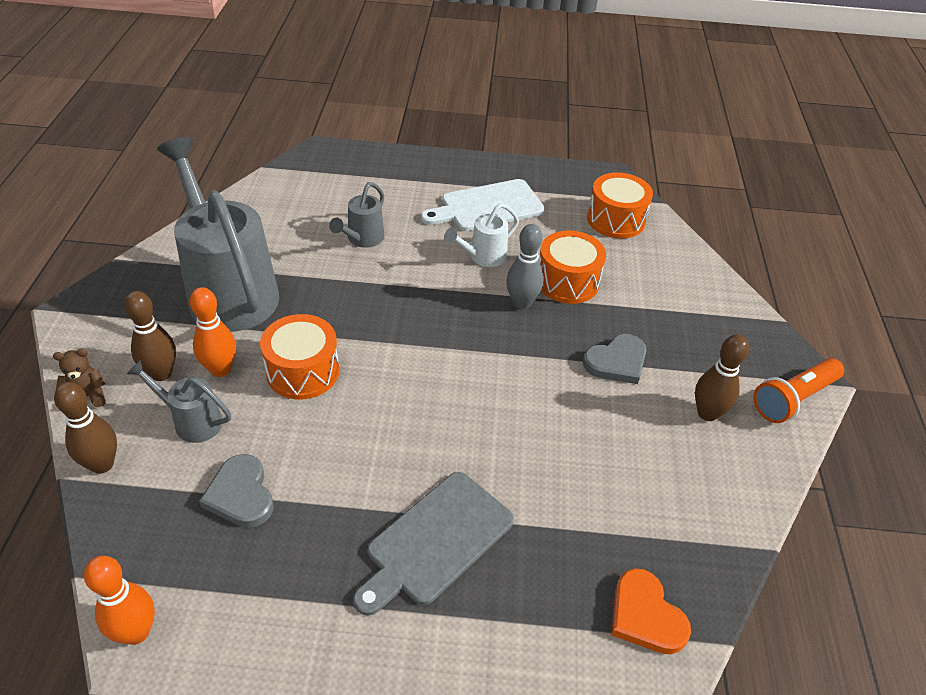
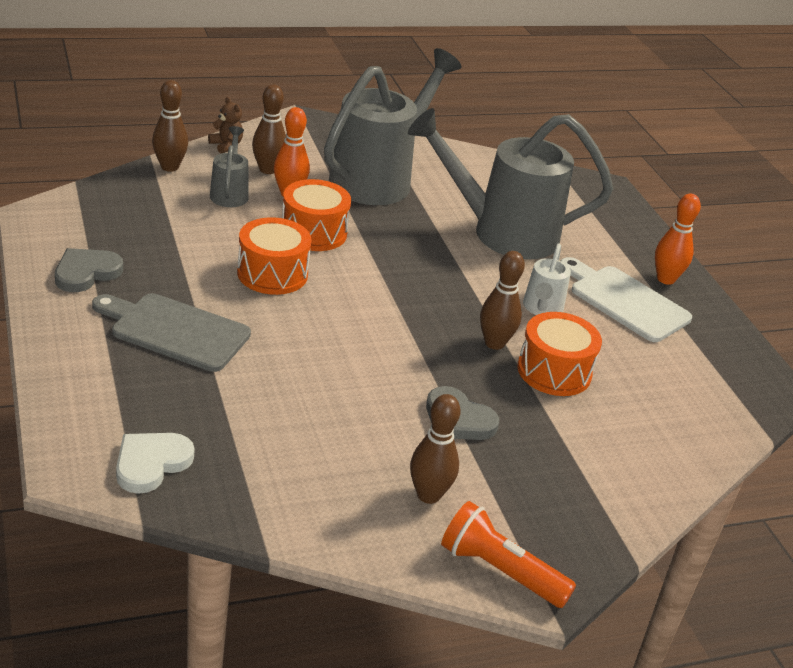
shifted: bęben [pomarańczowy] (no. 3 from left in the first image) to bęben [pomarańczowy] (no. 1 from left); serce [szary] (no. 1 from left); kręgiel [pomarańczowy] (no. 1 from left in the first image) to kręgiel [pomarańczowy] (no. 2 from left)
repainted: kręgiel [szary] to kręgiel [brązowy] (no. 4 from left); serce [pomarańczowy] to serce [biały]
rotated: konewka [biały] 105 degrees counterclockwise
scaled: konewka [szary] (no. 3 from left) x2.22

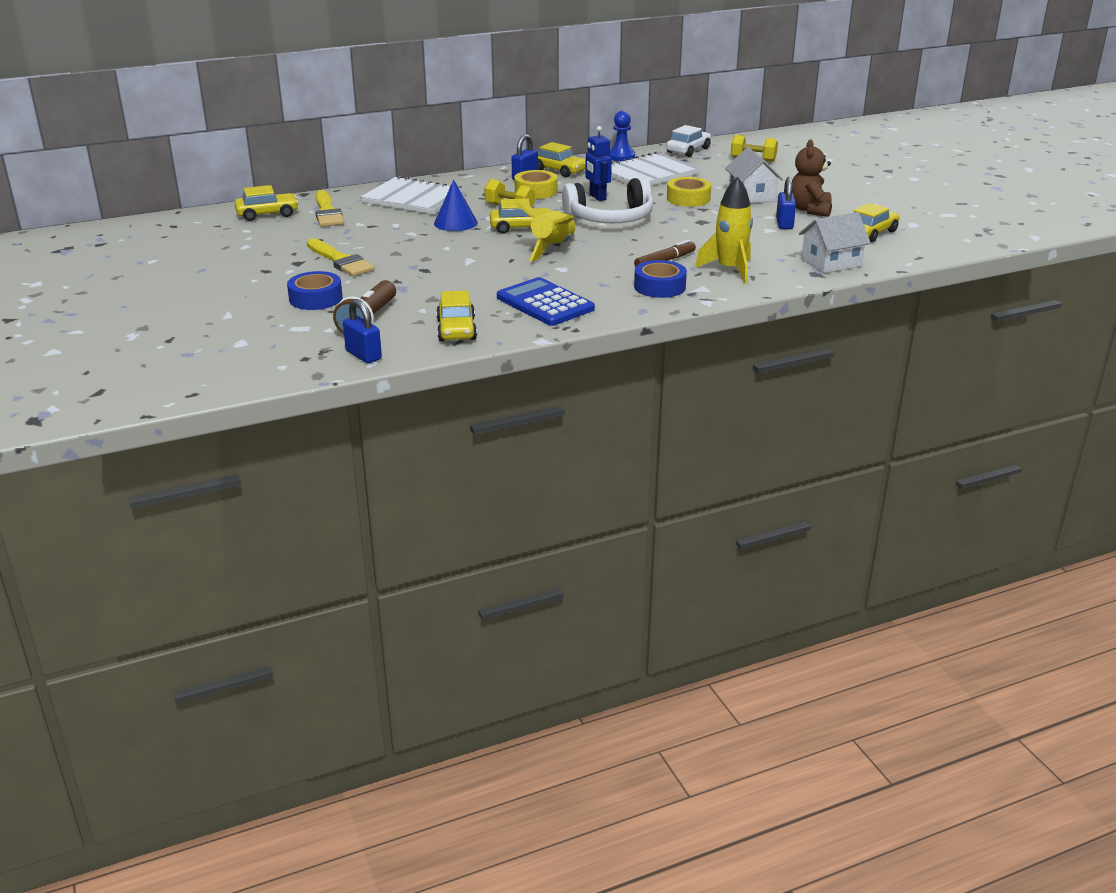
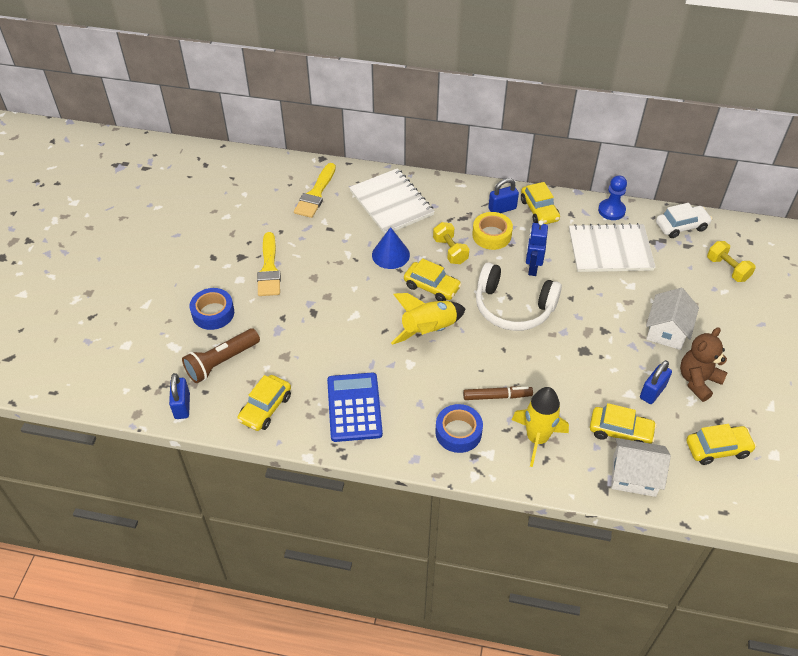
gone: taśma klejąca [żółty] (no. 2 from left)
shifted: samochód [żółty] (no. 1 from left in the first image) to samochód [żółty] (no. 4 from left)

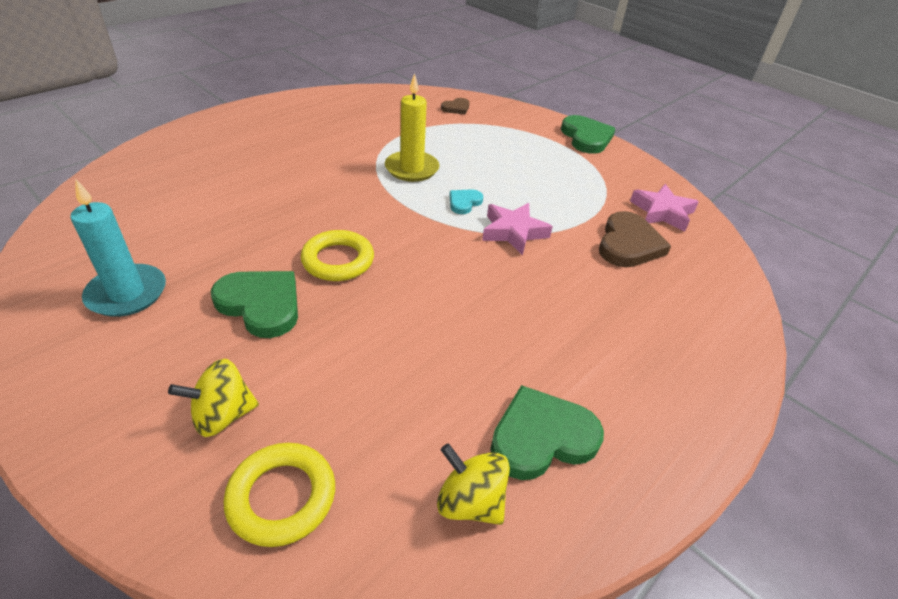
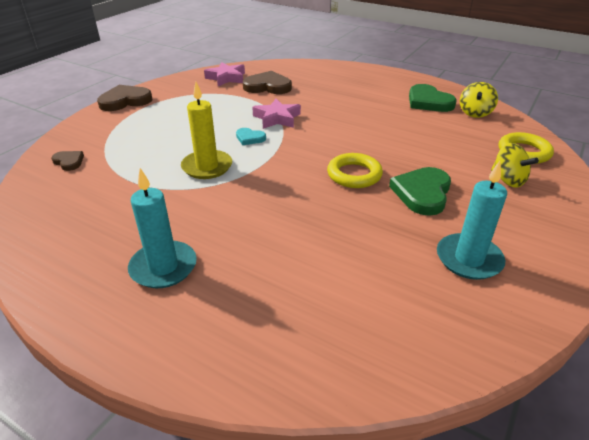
new: świeca [turkusowy] (no. 1 from left)
repainted: serce [zielony] (no. 3 from left) to serce [brązowy] (no. 2 from left)

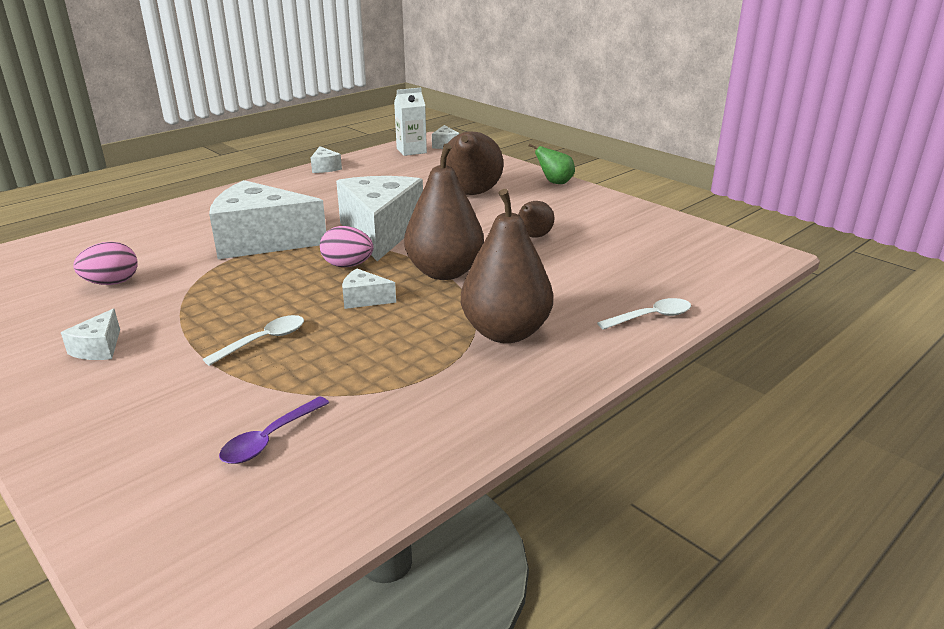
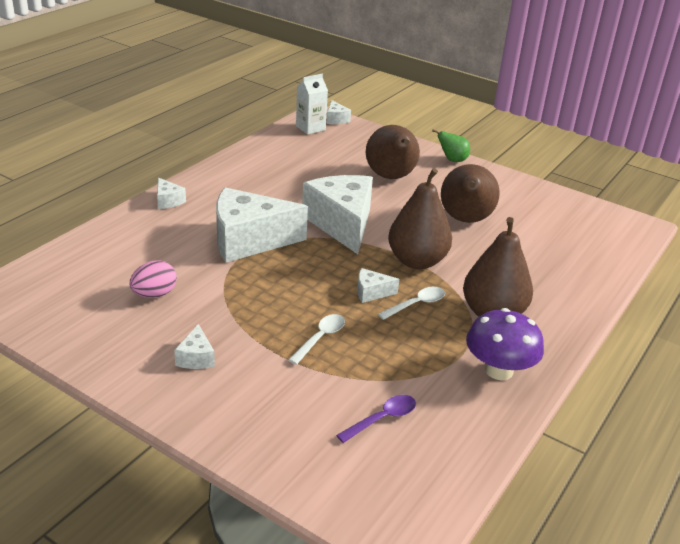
gone: jajko [różowy] (no. 2 from left)
new: grzyb [fioletowy]
shifted: ser [biały] (no. 3 from left in the first image) to ser [biały] (no. 1 from left); łyżka [biały] (no. 2 from left)
rotated: łyżka [fioletowy] 150 degrees counterclockwise
scaled: gruszka [brązowy] (no. 4 from left in the first image) x1.93

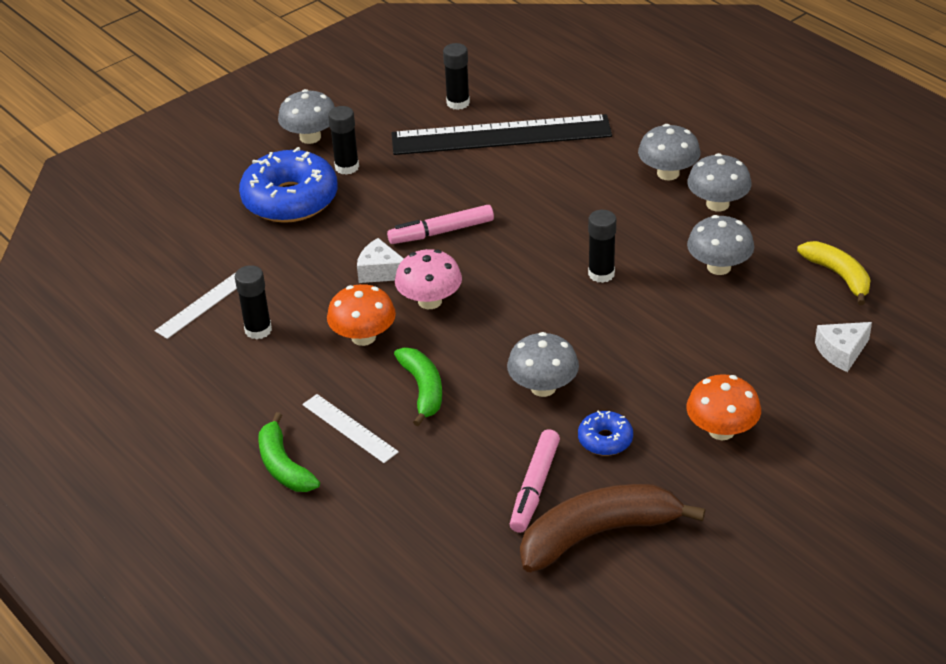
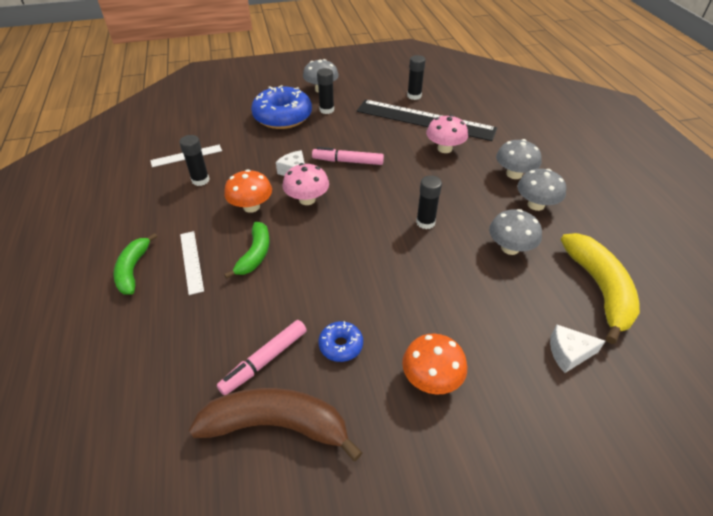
gone: grzyb [szary] (no. 2 from left)
new: grzyb [różowy] (no. 2 from left)
scaled: banan [żółty] x1.62

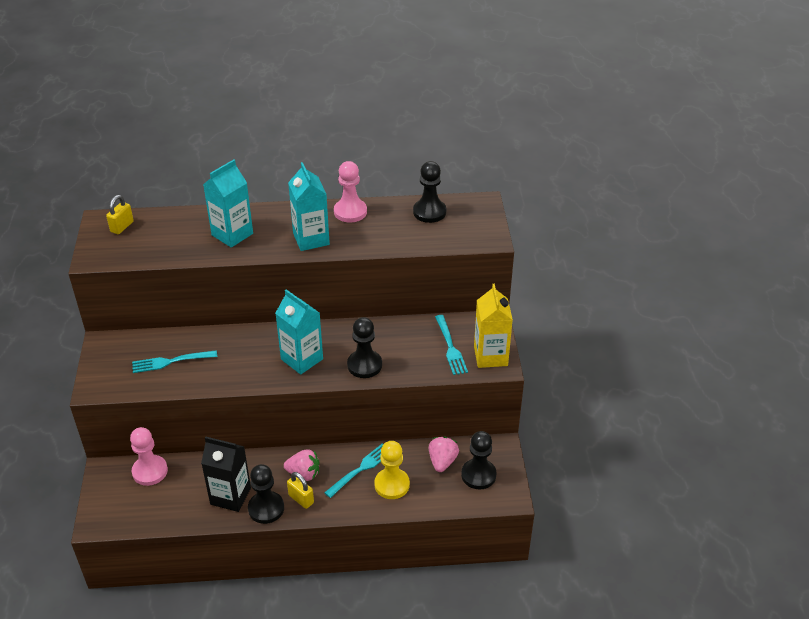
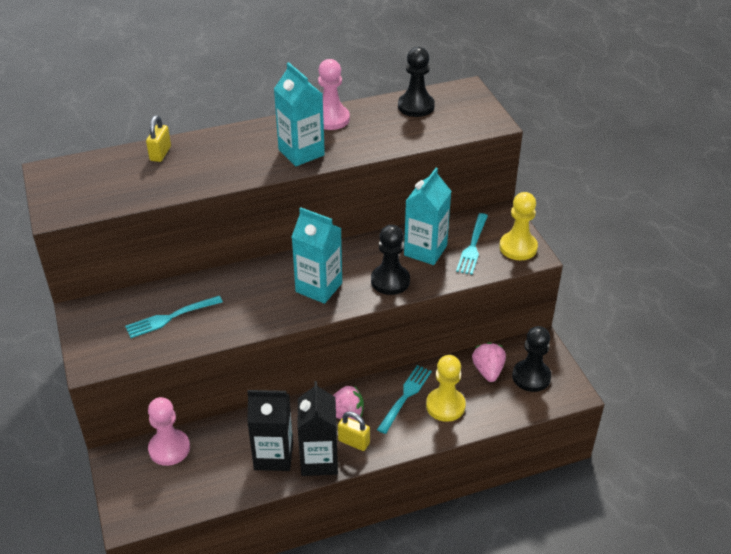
shifted: karton mleka [turkusowy] (no. 1 from left in the first image) to karton mleka [turkusowy] (no. 3 from left); kłódka [żółty] (no. 1 from left)
swapped: karton mleka [żółty] to pionek [żółty] (no. 2 from left); pionek [czarny] (no. 1 from left) to karton mleka [czarny] (no. 2 from left)
rotated: widelec [turkusowy] (no. 3 from left) 45 degrees clockwise

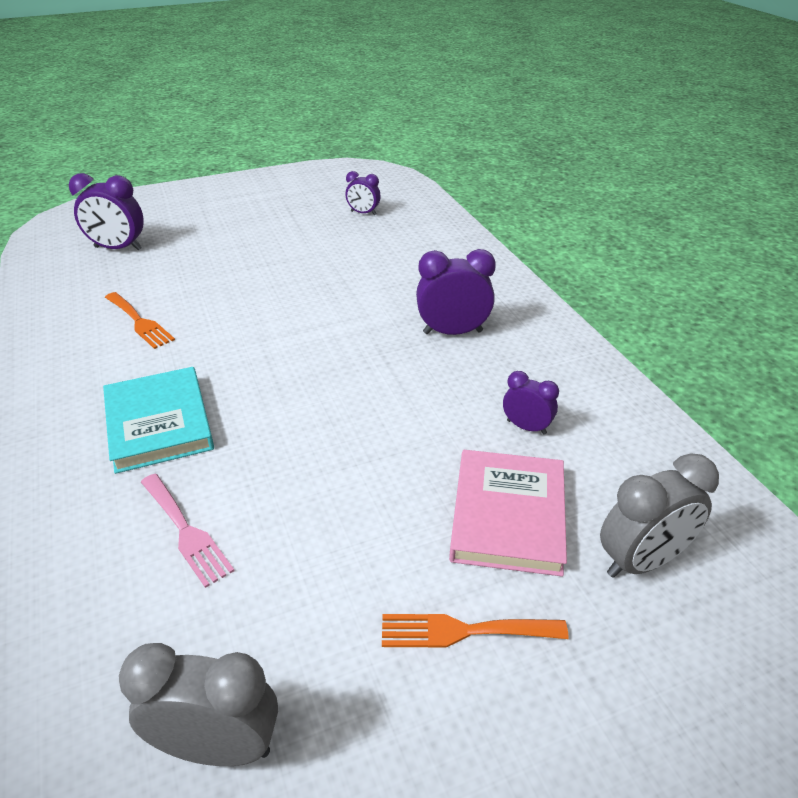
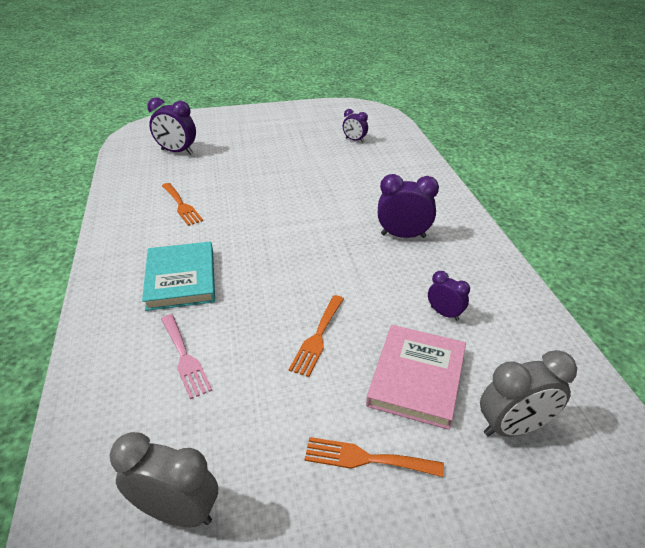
new: widelec [pomarańczowy] (no. 2 from left)

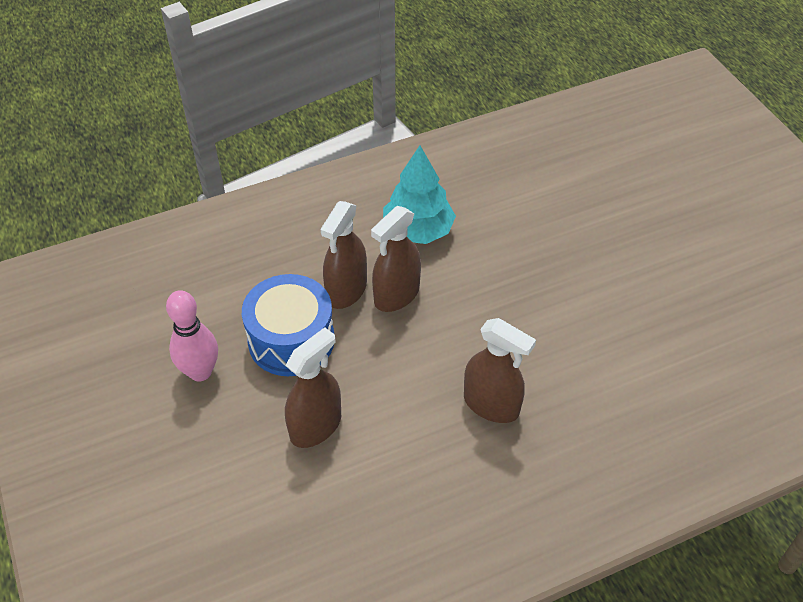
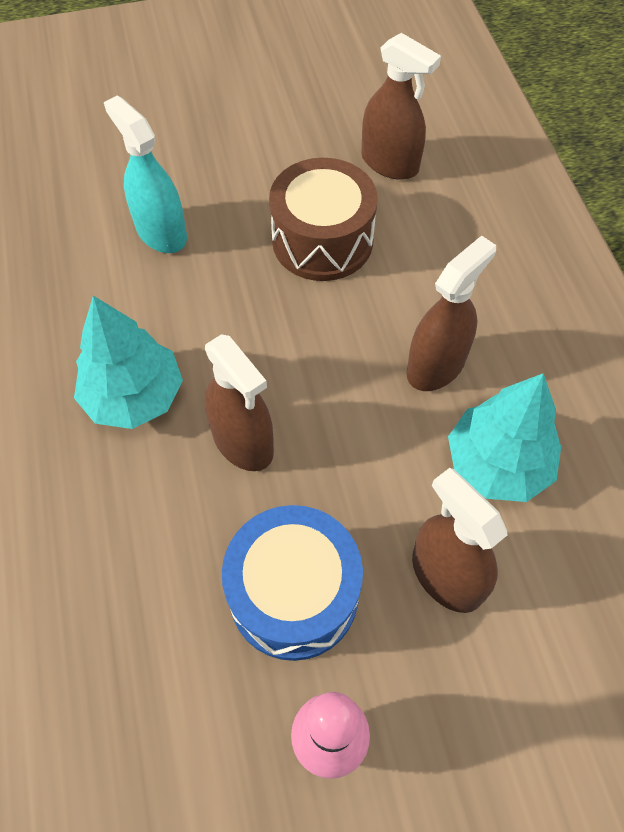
new: spryskiwacz [turkusowy]; bęben [brązowy]; drzewko [turkusowy] (no. 2 from left)
shifted: spryskiwacz [brązowy] (no. 2 from left)

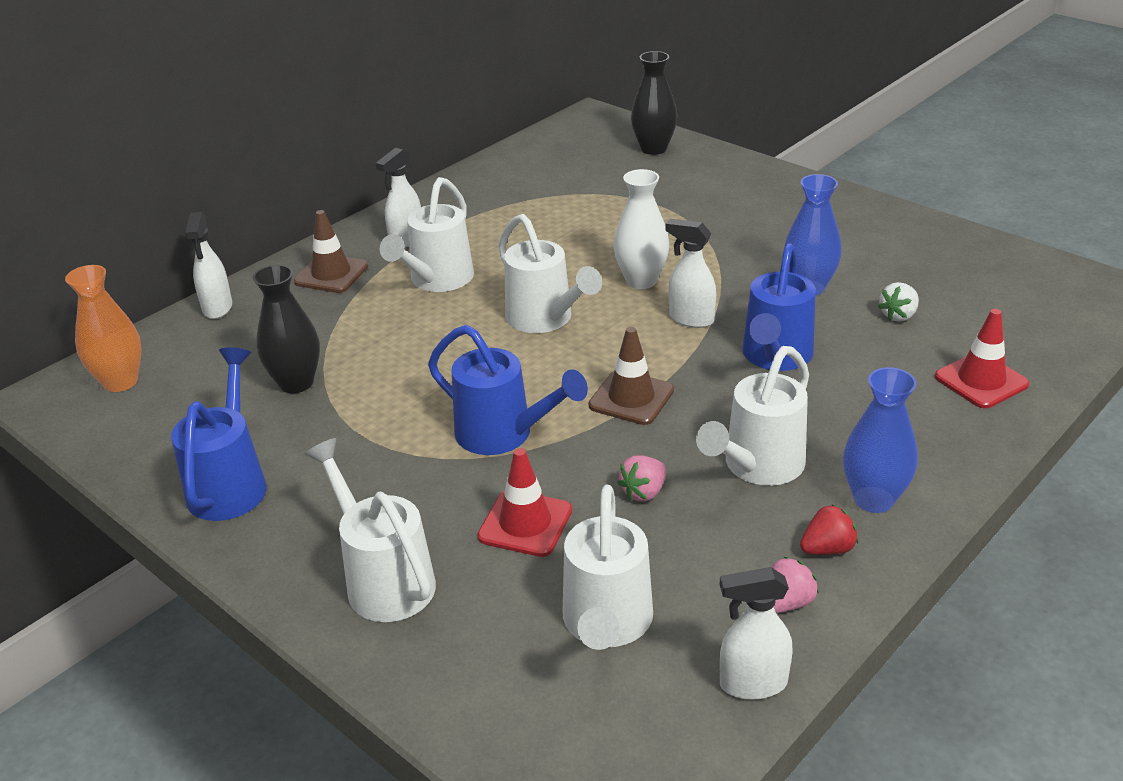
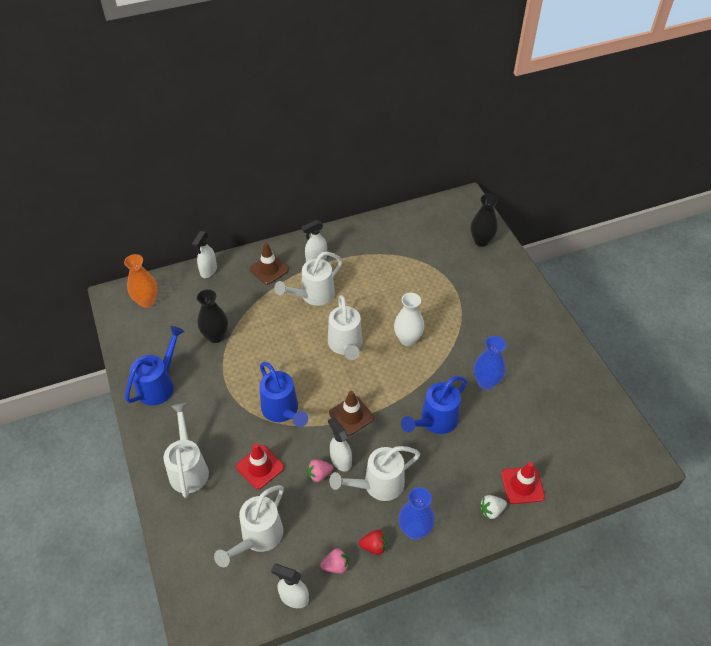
shifted: spryskiwacz [biały] (no. 3 from left in the first image) to spryskiwacz [biały] (no. 4 from left); truskawka [biały]

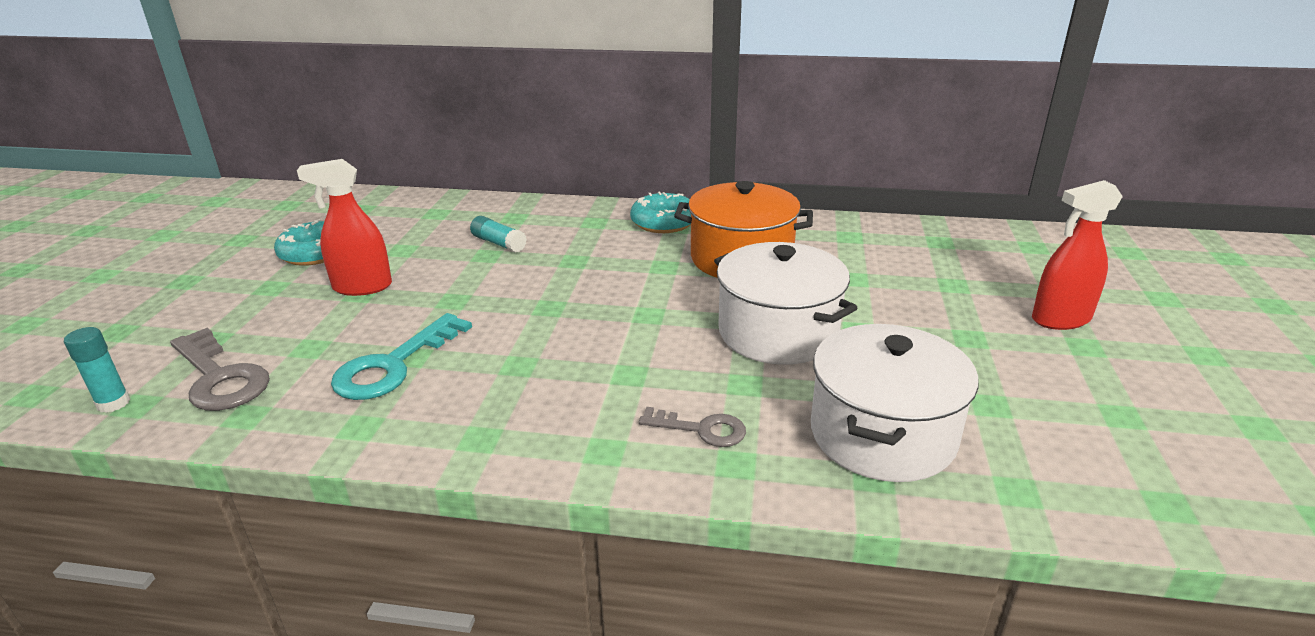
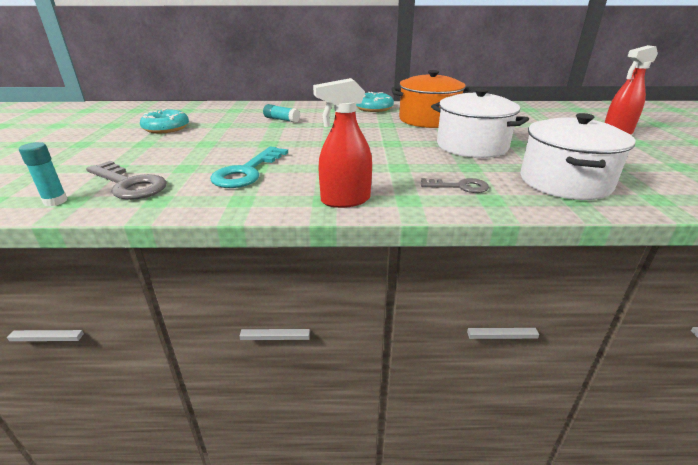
shifted: spryskiwacz [czerwony] (no. 1 from left)

